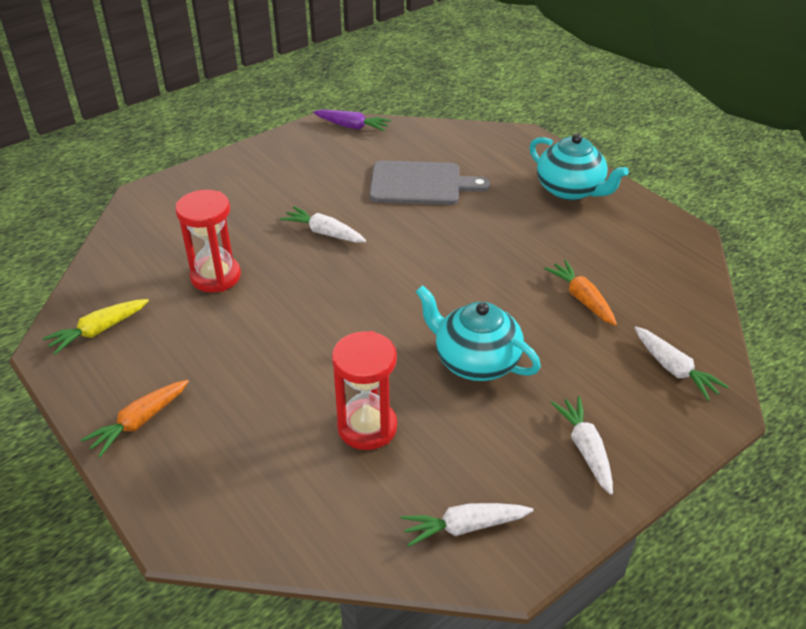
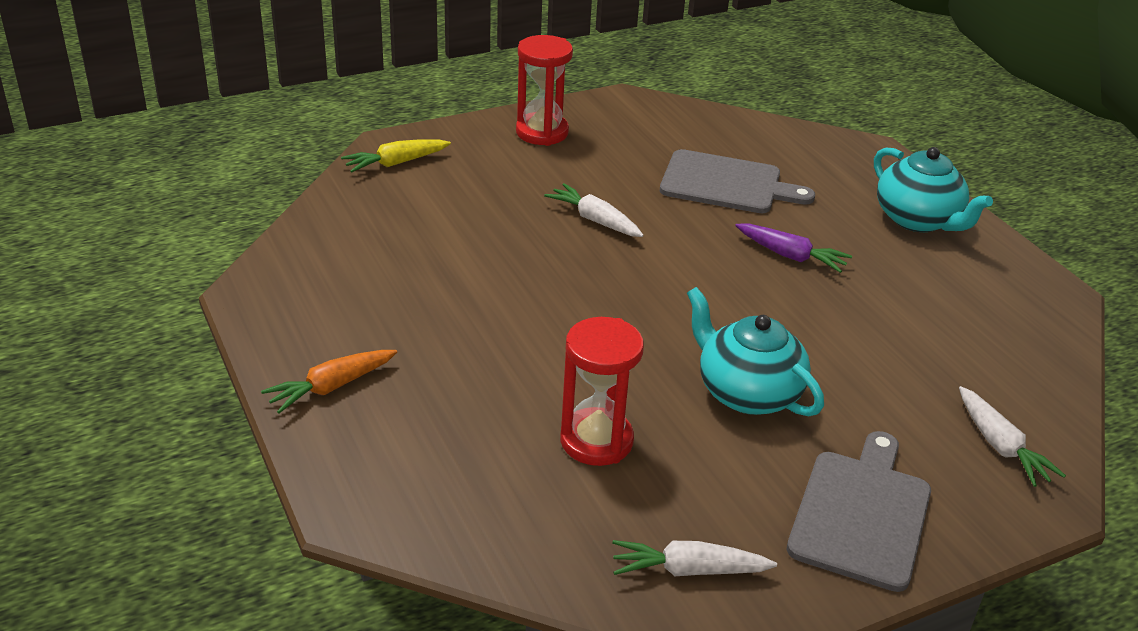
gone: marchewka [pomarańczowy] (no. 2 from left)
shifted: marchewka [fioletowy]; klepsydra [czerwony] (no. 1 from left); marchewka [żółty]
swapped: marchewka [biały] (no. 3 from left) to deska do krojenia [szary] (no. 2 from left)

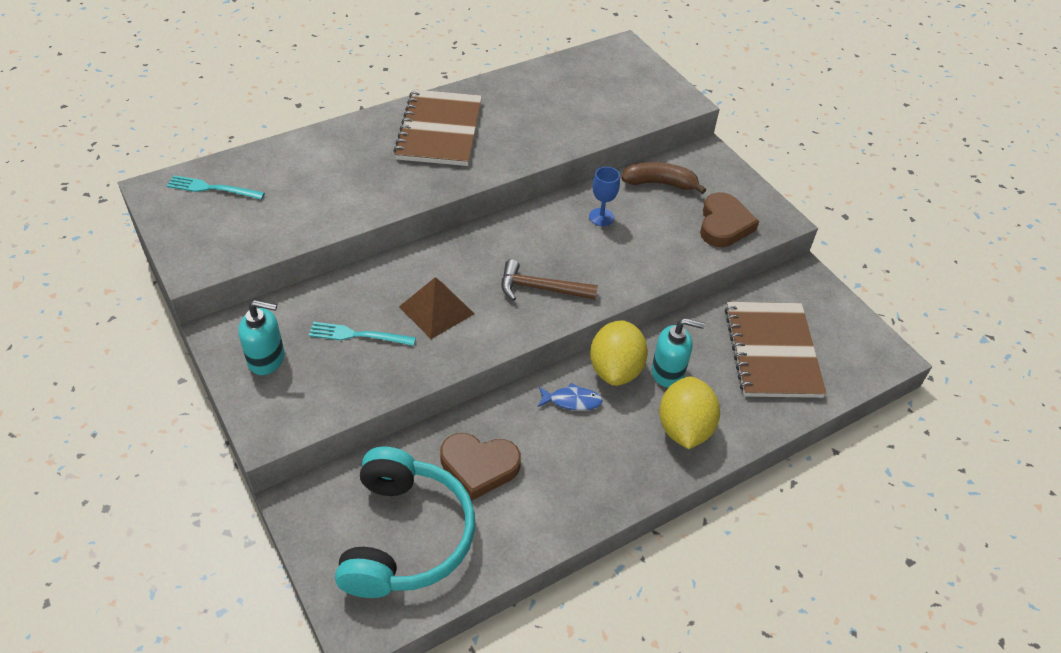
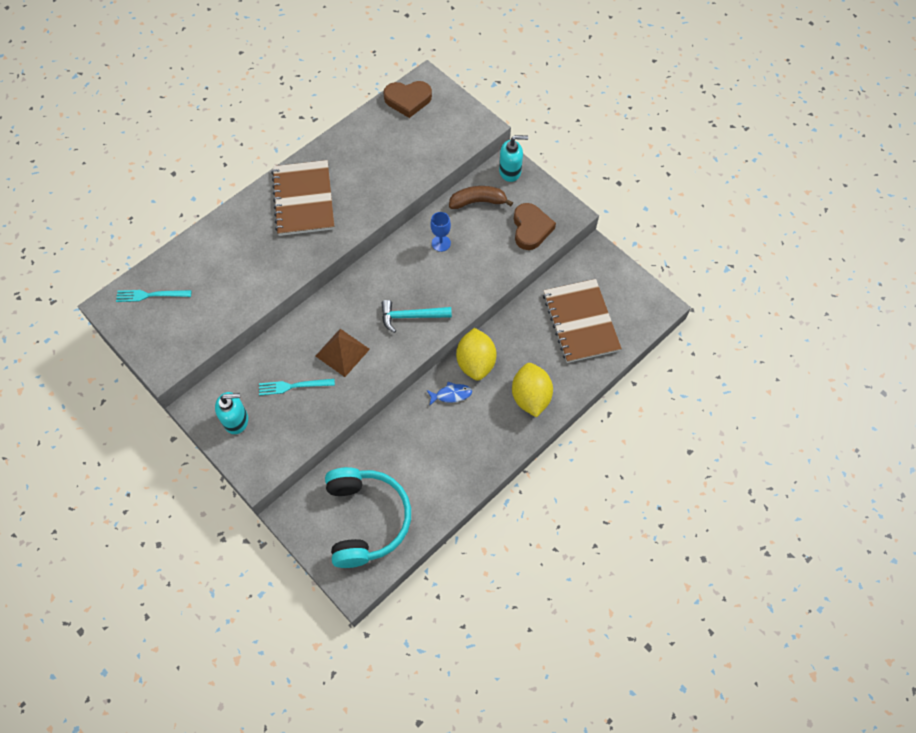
shifted: dozownik mydła [turkusowy] (no. 2 from left); serce [brązowy] (no. 1 from left)
repainted: młotek [brązowy] to młotek [turkusowy]

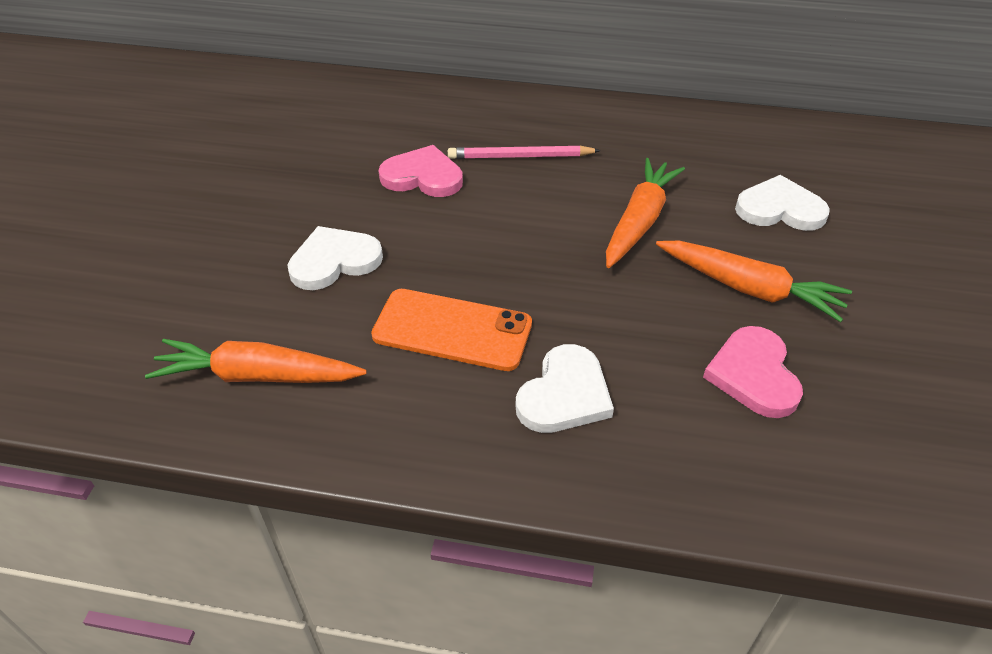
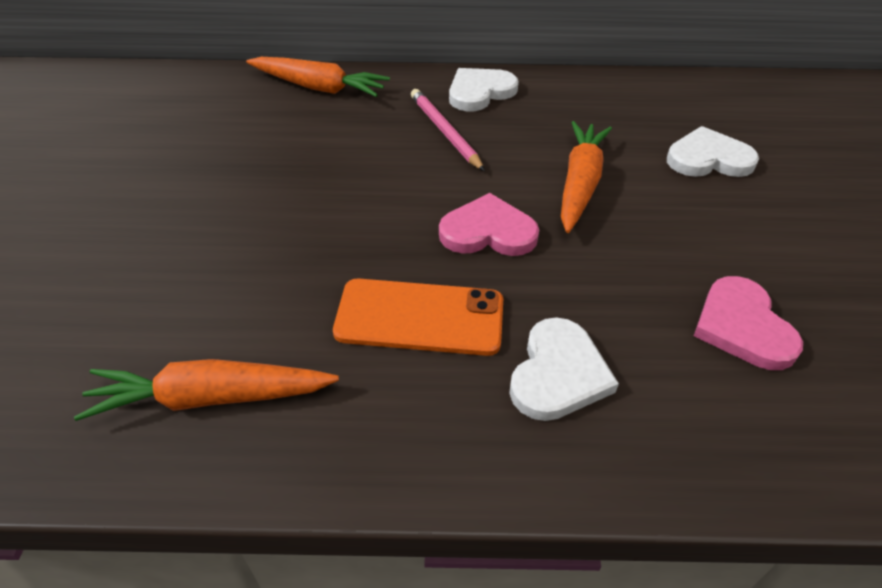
shifted: serce [różowy] (no. 1 from left); serce [biały] (no. 1 from left); marchewka [pomarańczowy] (no. 3 from left in the first image) to marchewka [pomarańczowy] (no. 2 from left)
rotated: ołówek [różowy] 75 degrees clockwise

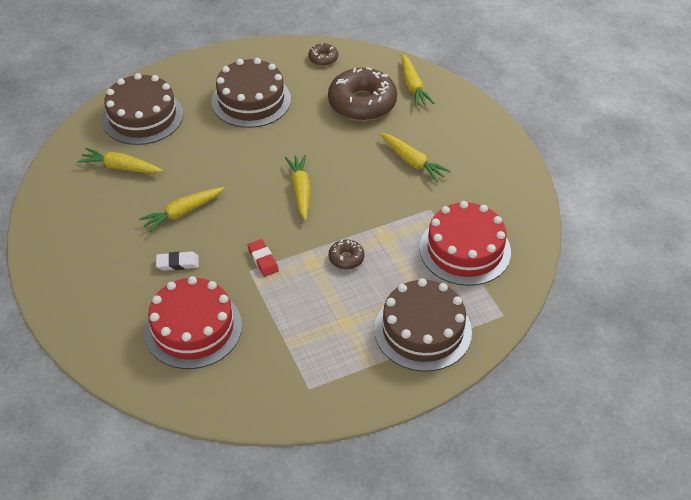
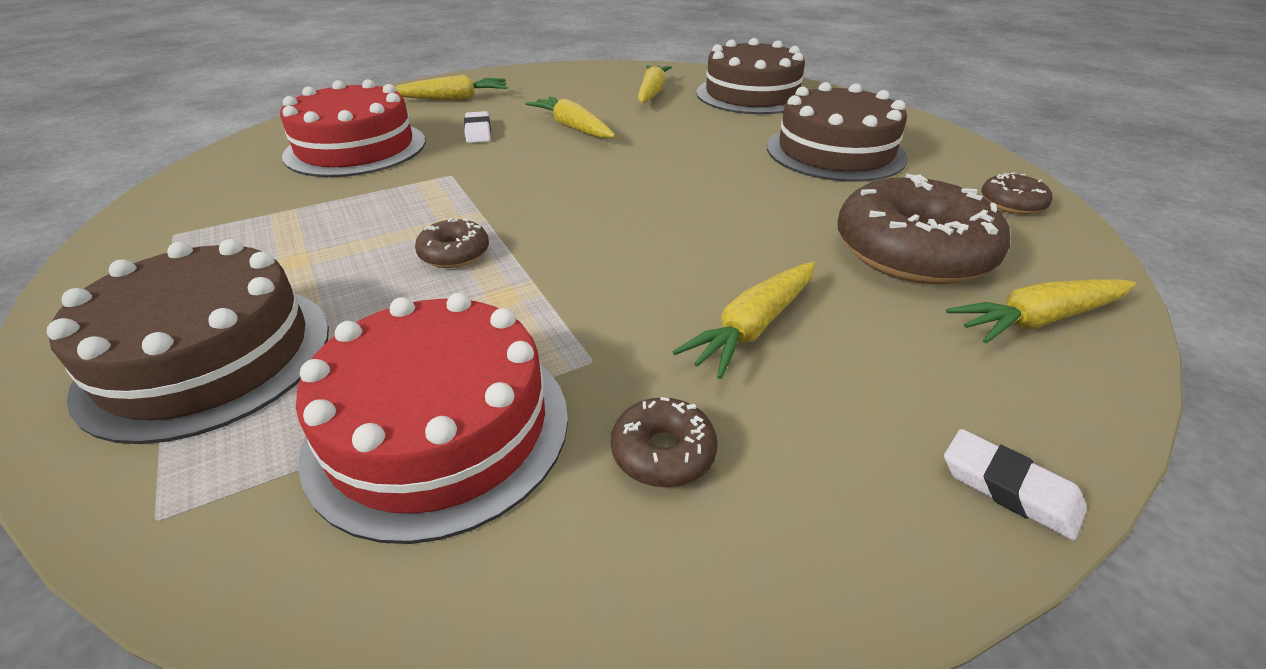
gone: gumka do mazania [czerwony]
new: donut [brązowy] (no. 2 from left); gumka do mazania [biały] (no. 2 from left)
shifted: marchewka [żółty] (no. 3 from left in the first image) to marchewka [żółty] (no. 1 from left)

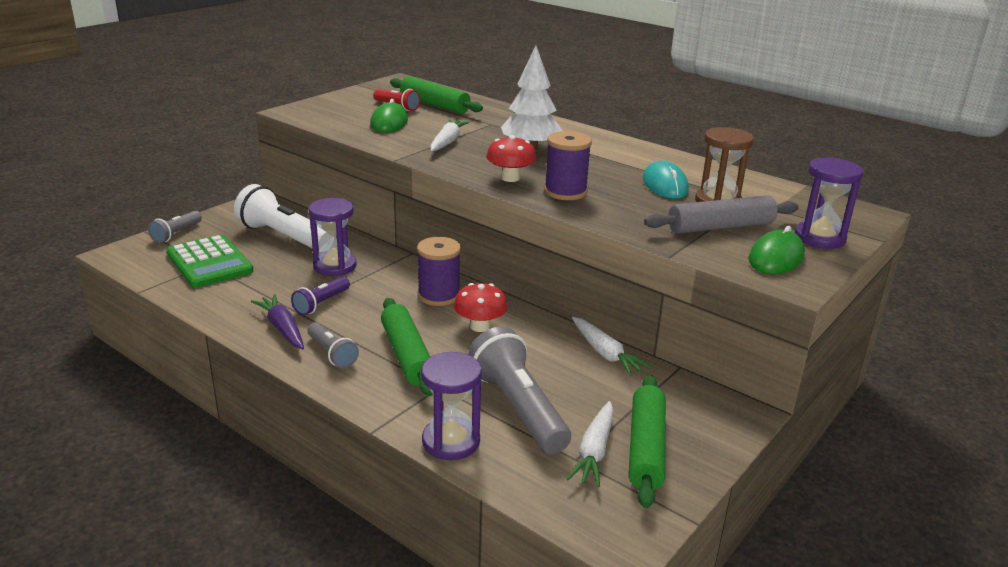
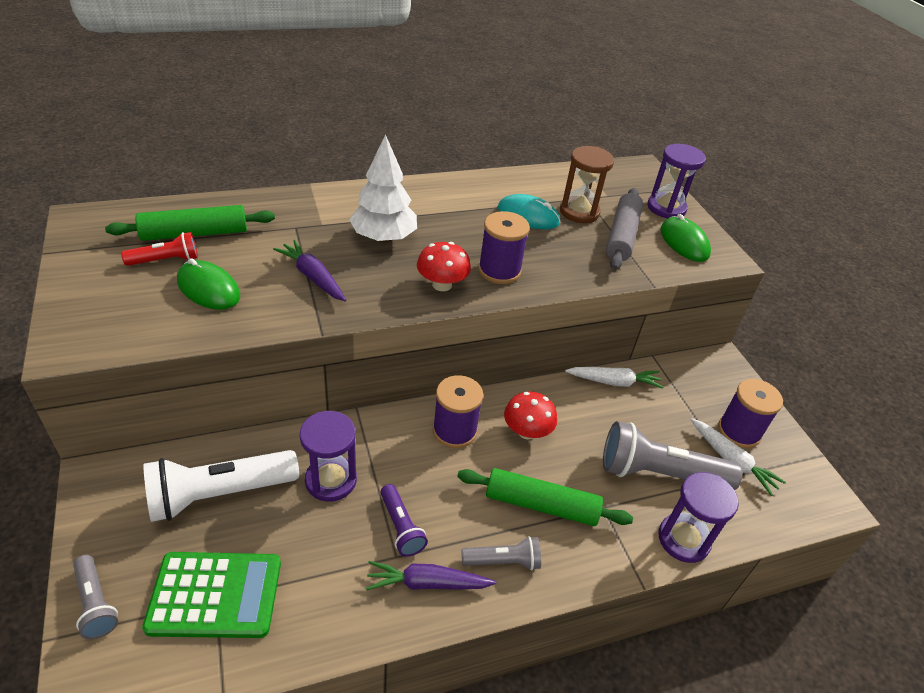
swapped: wałek do ciasta [zielony] (no. 3 from left) to szpulka [fioletowy] (no. 3 from left)
repainted: marchewka [biały] (no. 1 from left) to marchewka [fioletowy] (no. 1 from left)

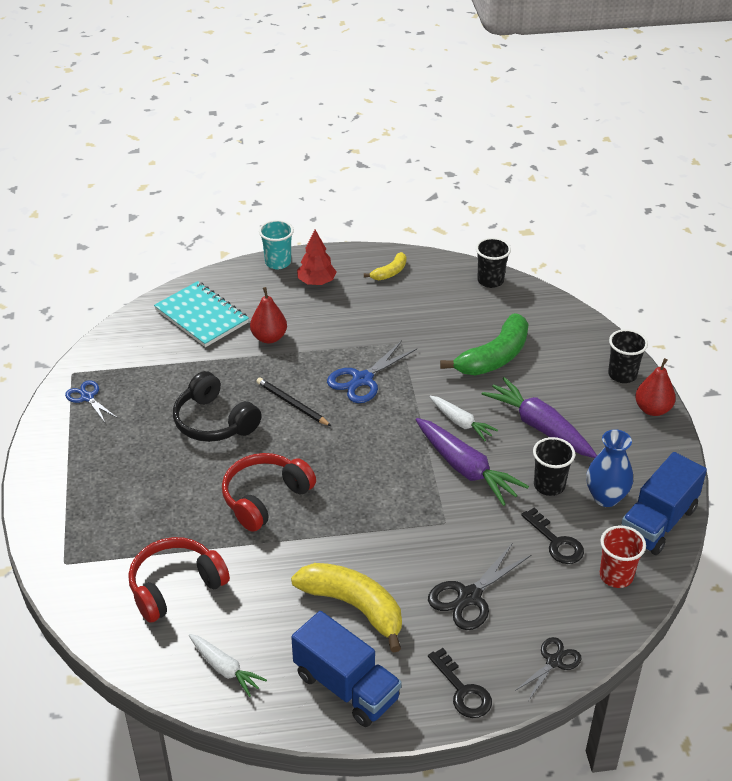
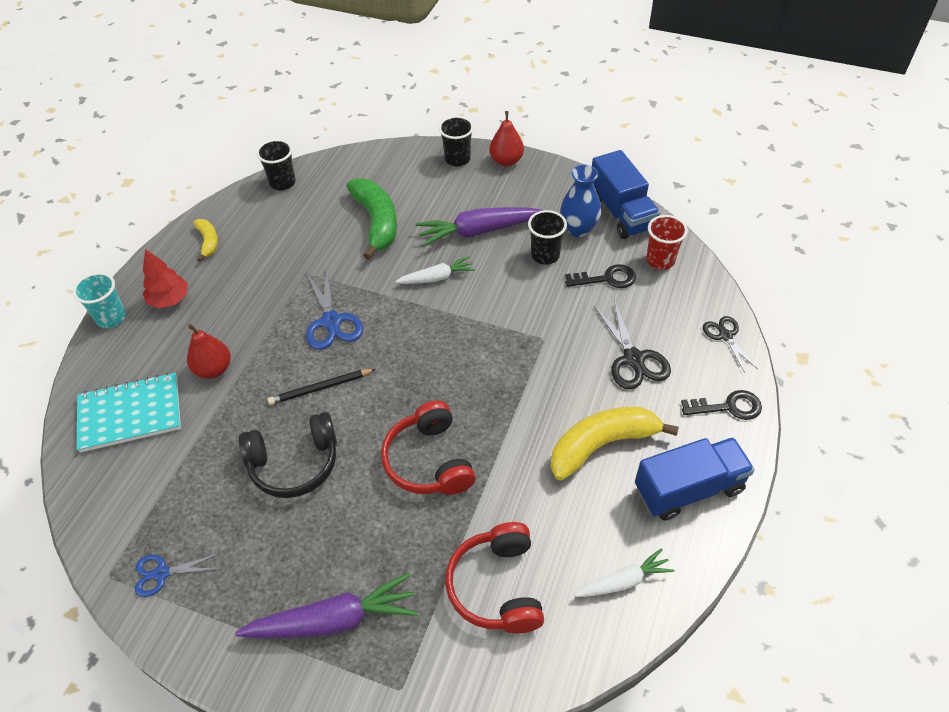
shifted: marchewka [fioletowy] (no. 1 from left)

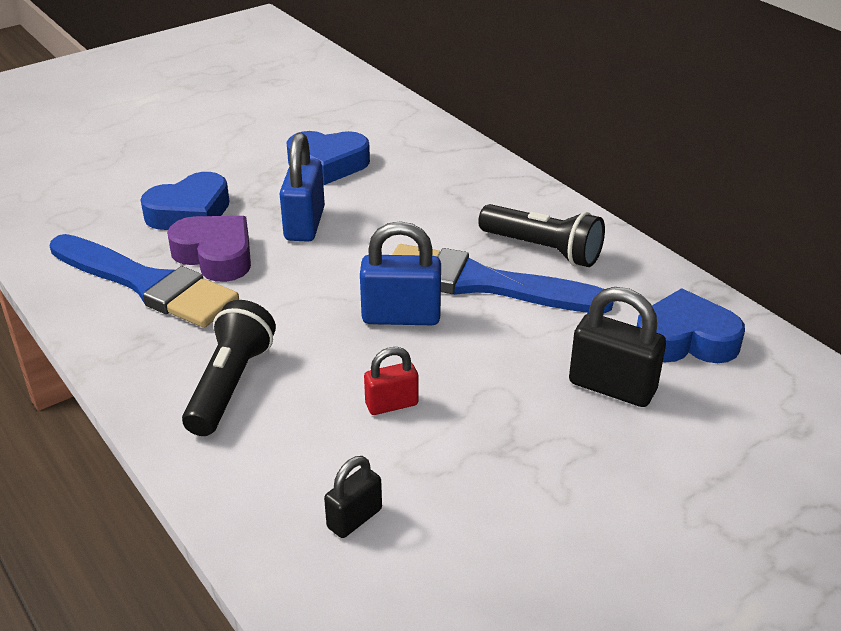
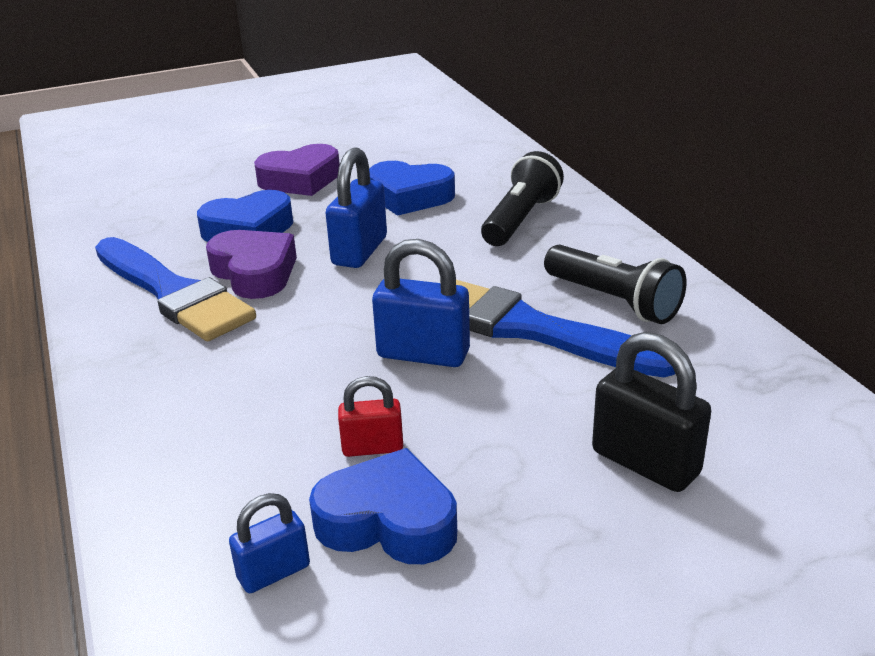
new: serce [fioletowy] (no. 2 from left)
shifted: serce [niebieski] (no. 3 from left in the first image) to serce [niebieski] (no. 2 from left); latarka [czarny] (no. 1 from left)
repainted: kłódka [czarny] (no. 1 from left) to kłódka [niebieski] (no. 1 from left)

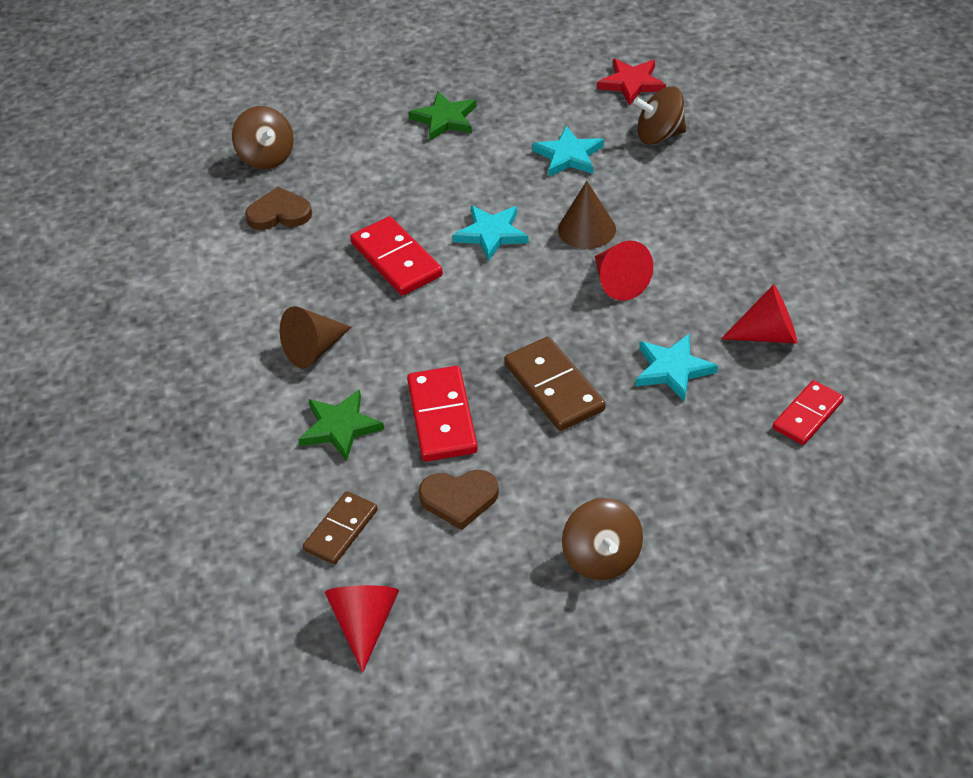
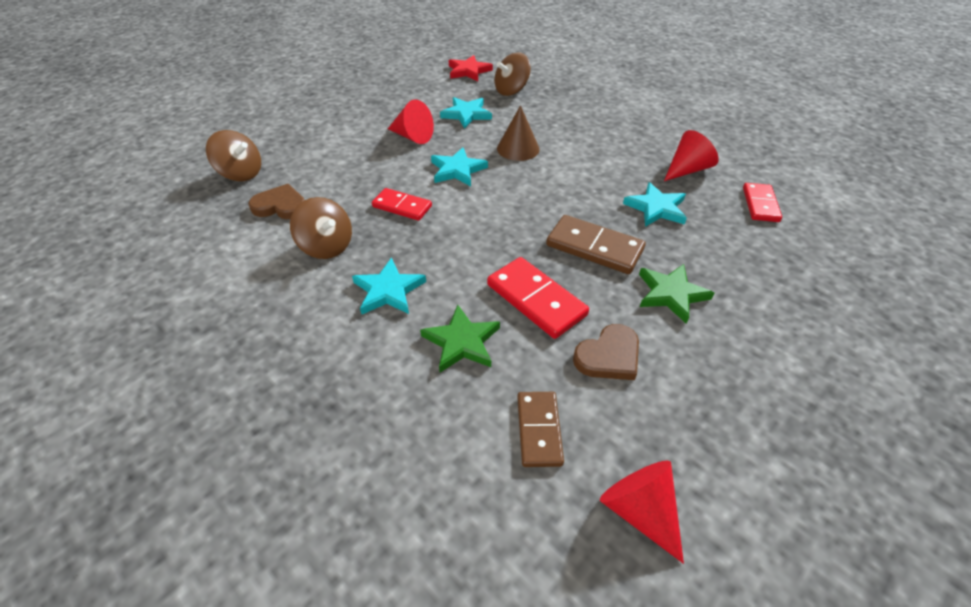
shifted: gwiazda [zielony] (no. 2 from left); stożek [czerwony] (no. 2 from left in the first image) to stożek [czerwony] (no. 1 from left); bączek [brązowy] (no. 2 from left)
swapped: stożek [brązowy] (no. 1 from left) to gwiazda [turkusowy] (no. 1 from left)
rotated: serce [brązowy] (no. 1 from left) 45 degrees clockwise
scaled: kostka domina [czerwony] (no. 1 from left) x0.67

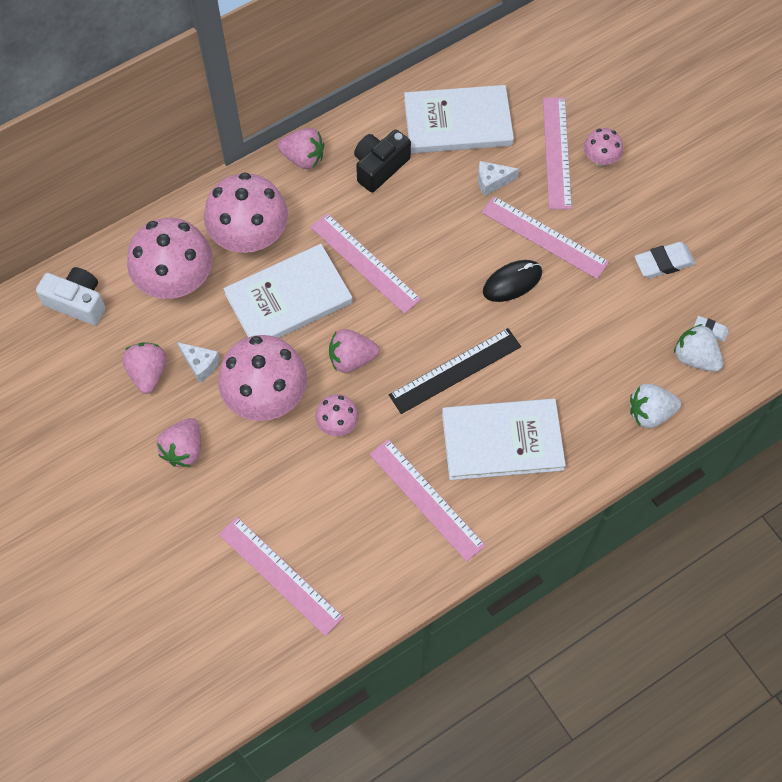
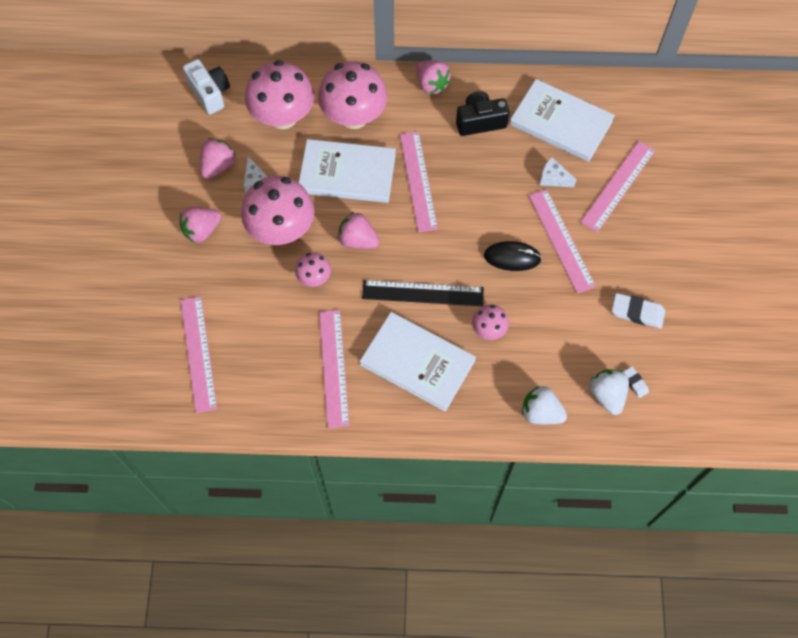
shifted: grzyb [różowy] (no. 5 from left)

